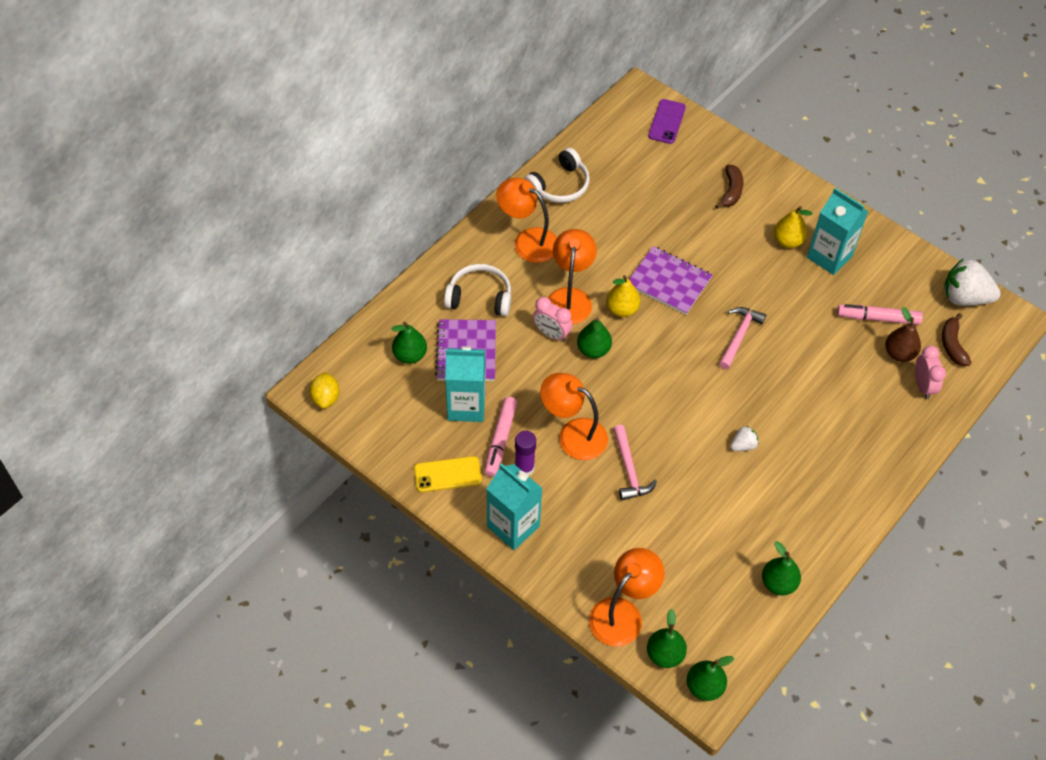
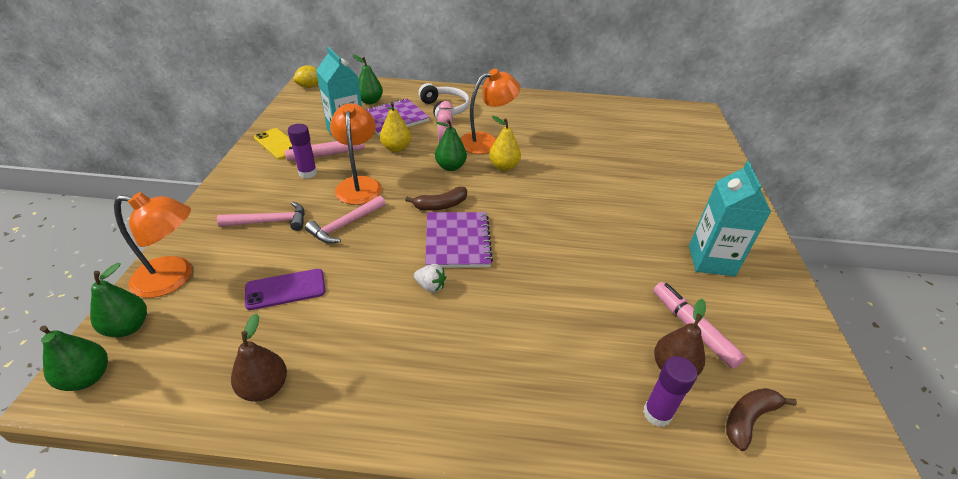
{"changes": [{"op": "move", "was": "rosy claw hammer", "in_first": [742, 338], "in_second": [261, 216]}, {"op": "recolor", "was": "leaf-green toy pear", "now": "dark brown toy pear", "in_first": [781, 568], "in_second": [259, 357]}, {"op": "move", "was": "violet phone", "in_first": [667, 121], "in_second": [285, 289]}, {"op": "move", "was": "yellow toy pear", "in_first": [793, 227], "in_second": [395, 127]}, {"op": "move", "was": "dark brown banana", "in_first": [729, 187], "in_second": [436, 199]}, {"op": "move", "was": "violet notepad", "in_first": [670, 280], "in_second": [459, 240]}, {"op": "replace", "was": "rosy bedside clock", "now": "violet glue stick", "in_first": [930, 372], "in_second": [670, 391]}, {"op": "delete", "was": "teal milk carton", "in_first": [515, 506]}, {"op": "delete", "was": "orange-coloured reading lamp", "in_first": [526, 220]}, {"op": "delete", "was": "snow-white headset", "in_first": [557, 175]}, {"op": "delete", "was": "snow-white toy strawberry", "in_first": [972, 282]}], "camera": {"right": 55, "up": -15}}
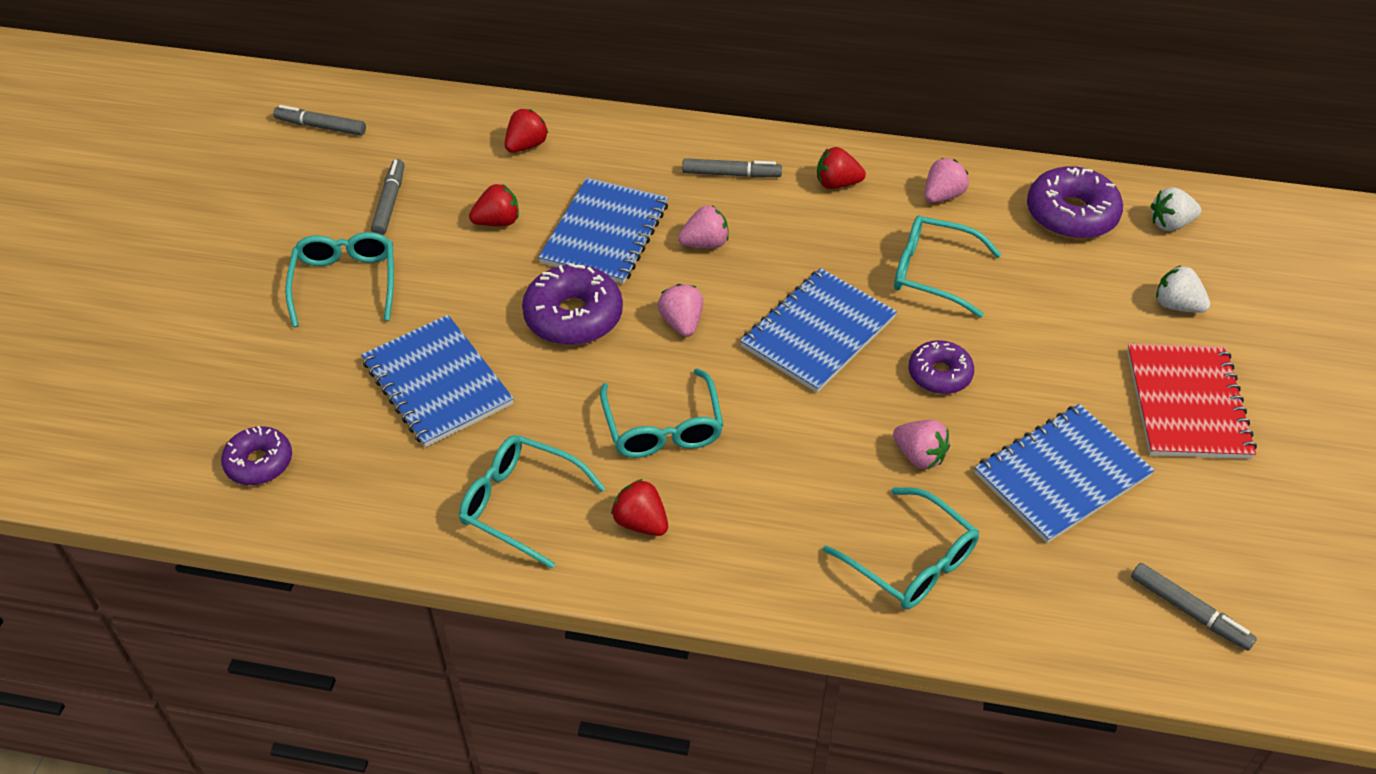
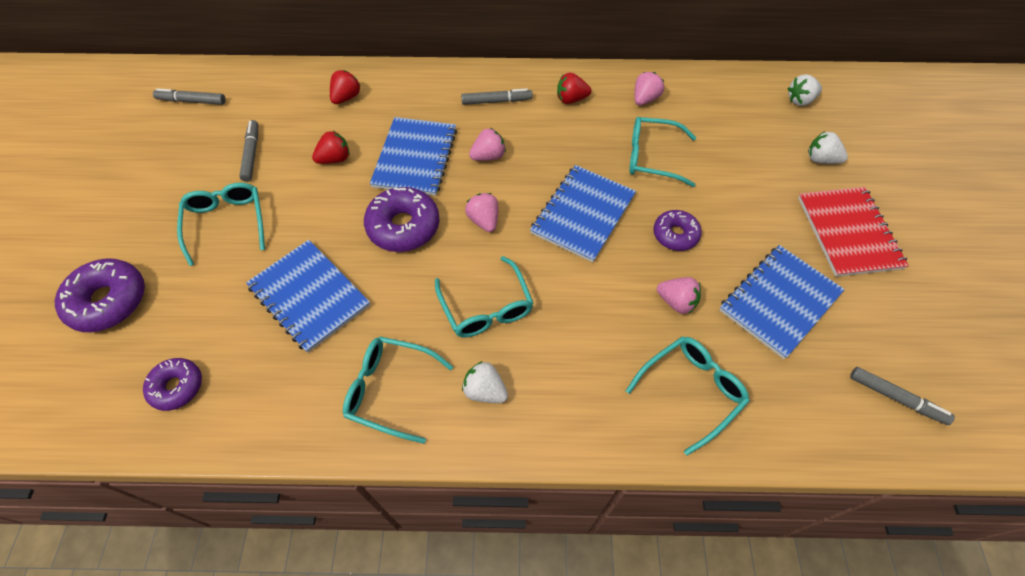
{"changes": [{"op": "move", "was": "violet doughnut", "in_first": [1075, 202], "in_second": [100, 295]}, {"op": "recolor", "was": "red toy strawberry", "now": "snow-white toy strawberry", "in_first": [639, 507], "in_second": [485, 382]}, {"op": "rotate", "was": "teal glasses", "in_first": [901, 548], "in_second": [688, 396], "clockwise": -75}], "camera": {"right": -10, "up": 10}}
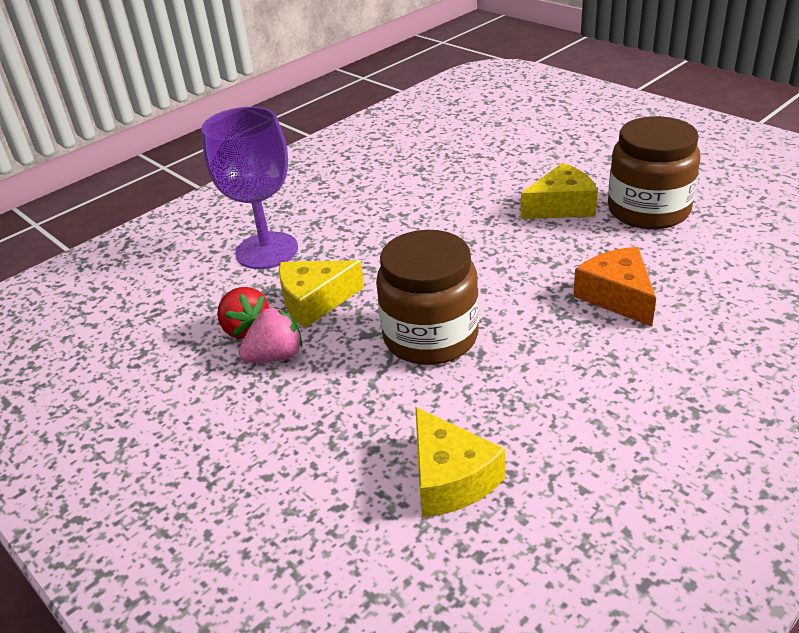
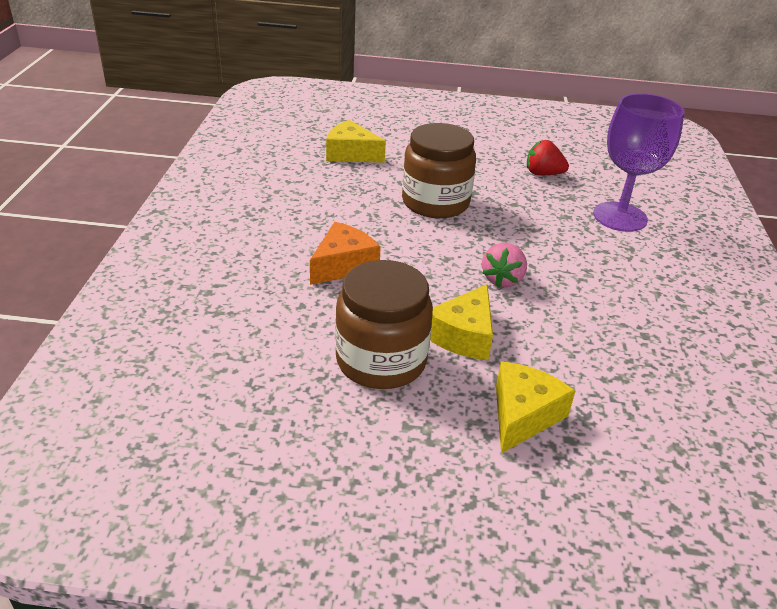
{"changes": [{"op": "rotate", "was": "orange-coloured piece of cheese", "in_first": [614, 287], "in_second": [345, 253], "clockwise": -75}, {"op": "move", "was": "rosy toy strawberry", "in_first": [270, 335], "in_second": [504, 265]}, {"op": "move", "was": "yellow piece of cheese", "in_first": [321, 294], "in_second": [535, 407]}], "camera": {"right": 135, "up": 0}}
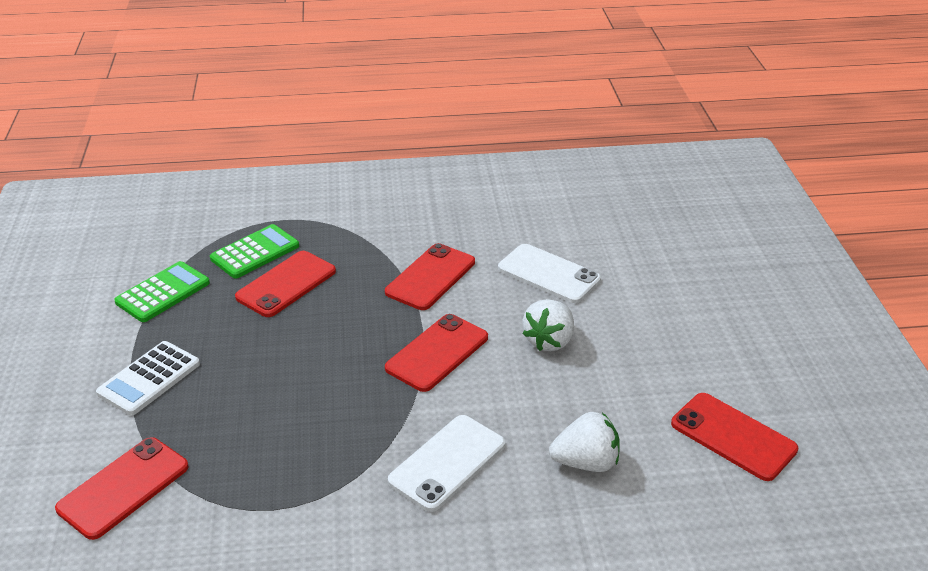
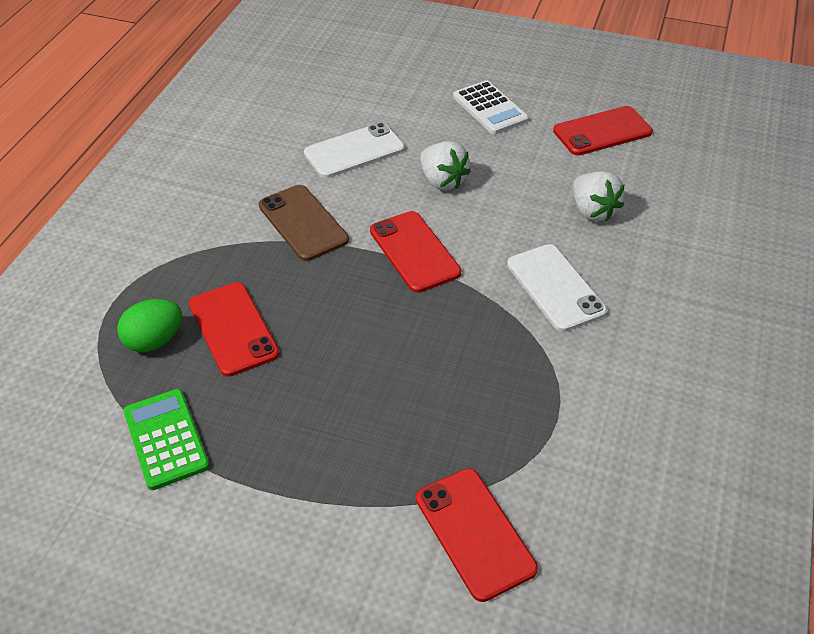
{"changes": [{"op": "replace", "was": "leaf-green adding machine", "now": "leaf-green toy egg", "in_first": [254, 251], "in_second": [149, 325]}, {"op": "recolor", "was": "red phone", "now": "dark brown phone", "in_first": [430, 276], "in_second": [304, 223]}, {"op": "move", "was": "snow-white adding machine", "in_first": [148, 378], "in_second": [491, 107]}, {"op": "rotate", "was": "snow-white toy strawberry", "in_first": [584, 442], "in_second": [599, 196], "clockwise": 135}], "camera": {"right": -65, "up": 10}}
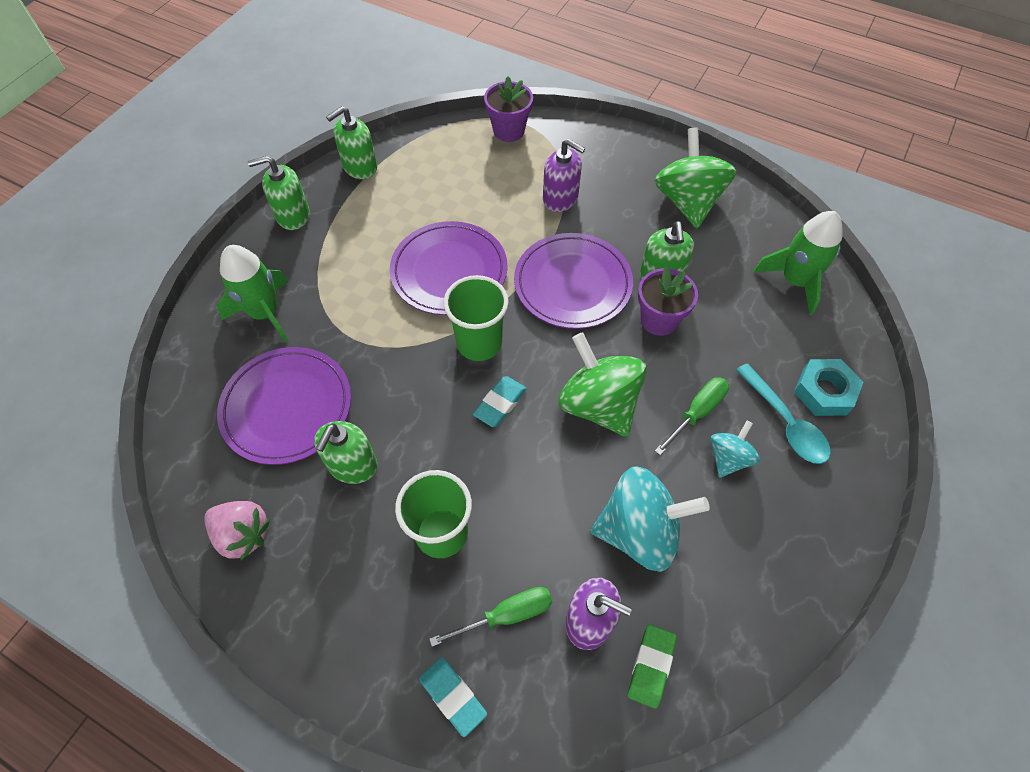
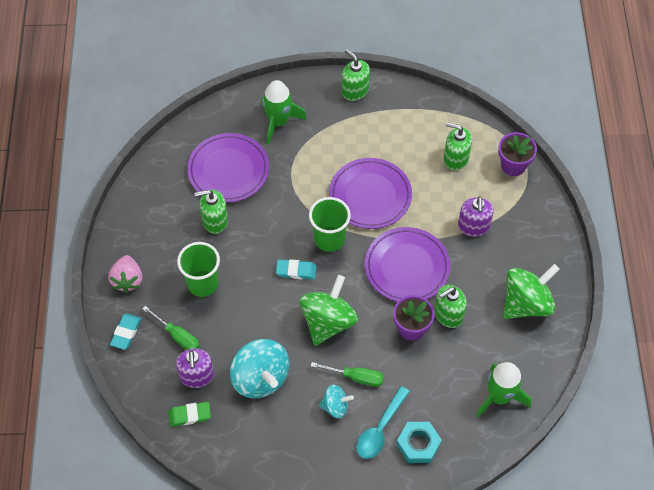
{"changes": [{"op": "move", "was": "rosy toy strawberry", "in_first": [237, 530], "in_second": [125, 274]}, {"op": "move", "was": "leaf-green soap pump", "in_first": [351, 142], "in_second": [458, 146]}], "camera": {"right": 60, "up": 0}}
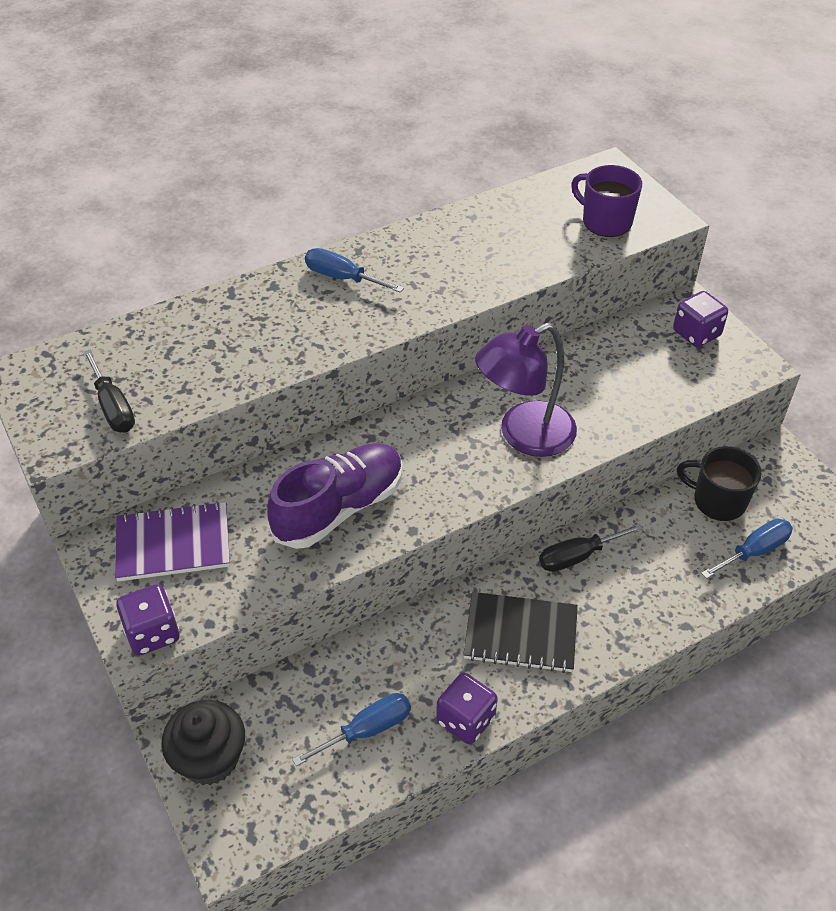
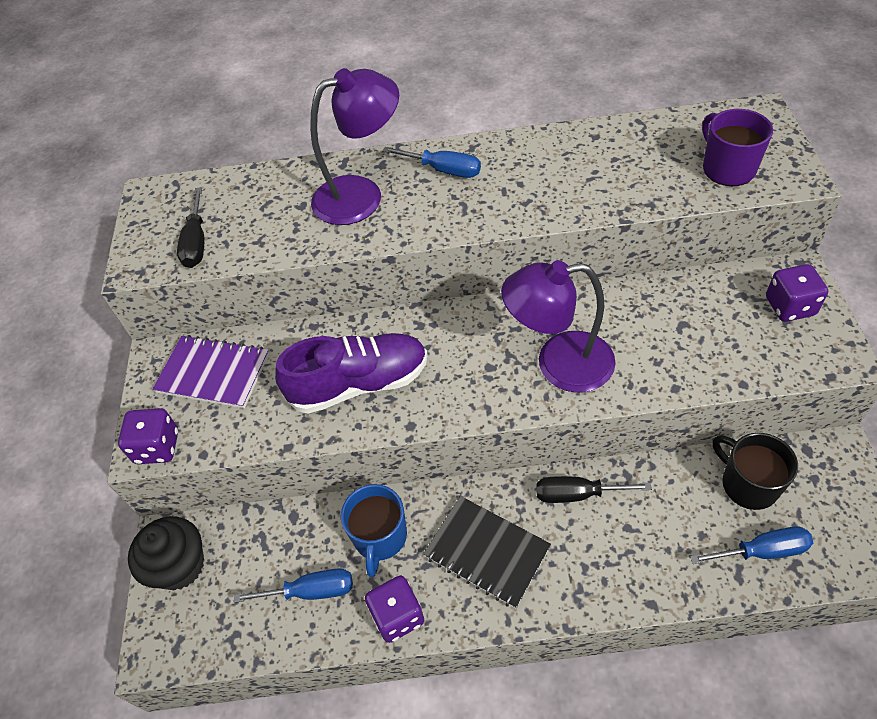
{"changes": [{"op": "insert", "now": "violet reading lamp", "in_second": [354, 146]}, {"op": "insert", "now": "cobalt coffee mug", "in_second": [374, 530]}, {"op": "rotate", "was": "cobalt flat screwdriver", "in_first": [354, 270], "in_second": [431, 162], "clockwise": 150}], "camera": {"right": 30, "up": 5}}
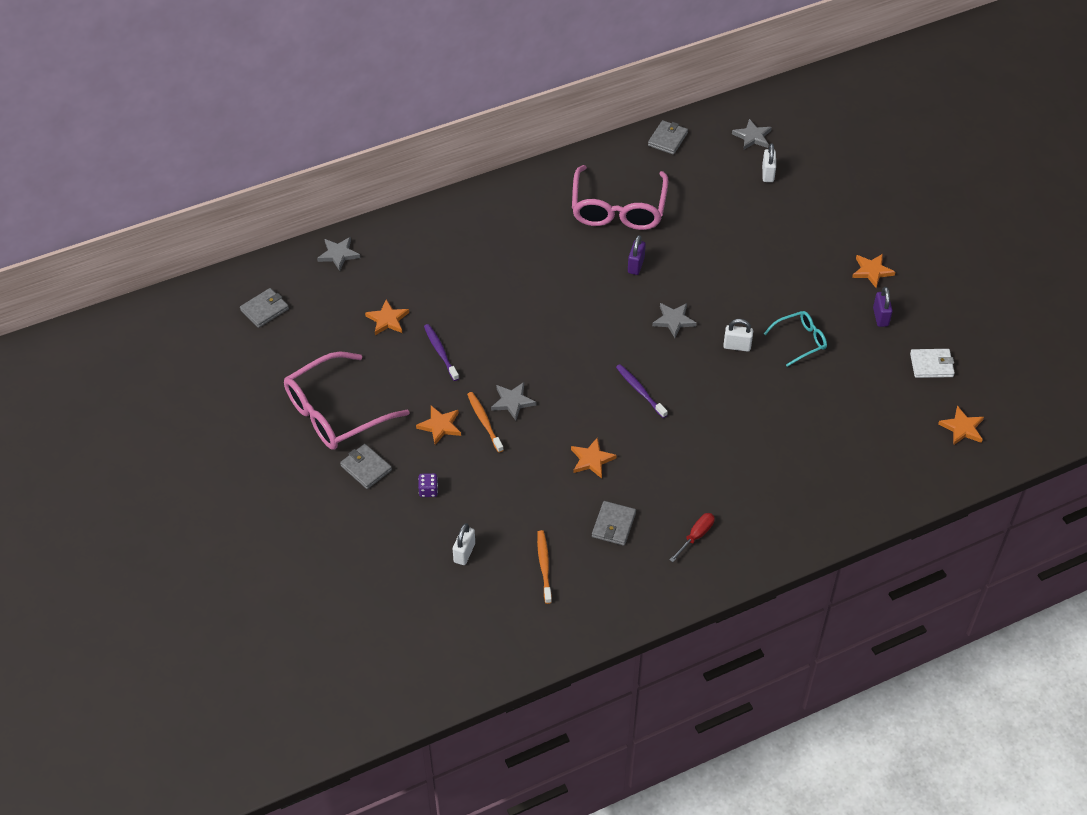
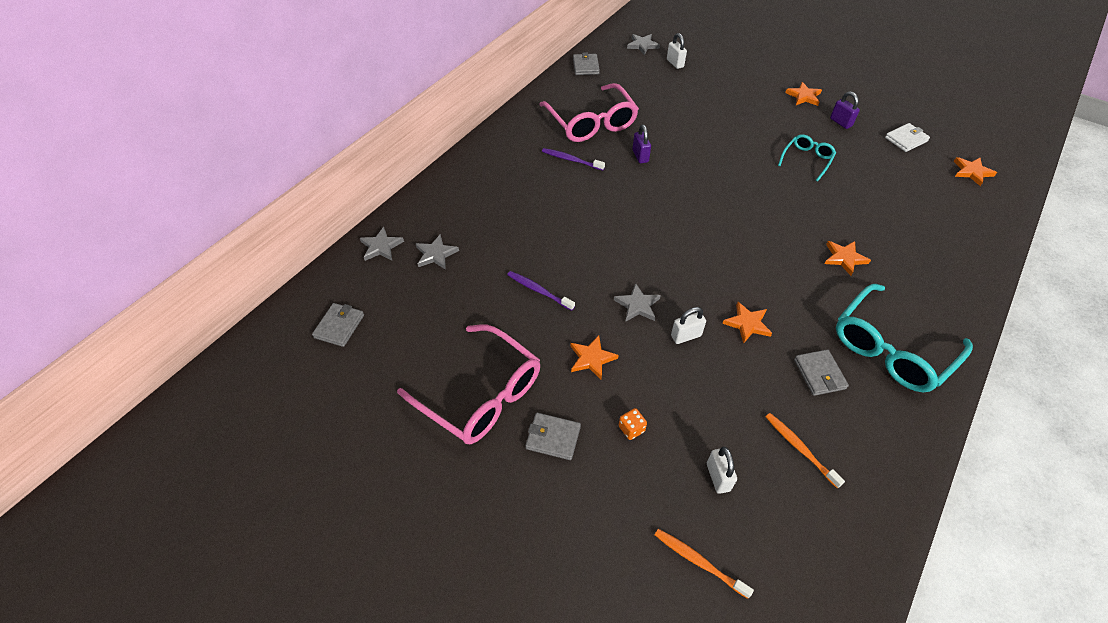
{"changes": [{"op": "rotate", "was": "rosy glasses", "in_first": [346, 400], "in_second": [468, 384], "clockwise": -75}, {"op": "move", "was": "gray star", "in_first": [674, 320], "in_second": [437, 252]}, {"op": "move", "was": "violet toothbrush", "in_first": [642, 391], "in_second": [573, 159]}, {"op": "recolor", "was": "violet game die", "now": "orange-coloured game die", "in_first": [428, 485], "in_second": [633, 424]}, {"op": "move", "was": "orange-coloured toothbrush", "in_first": [485, 422], "in_second": [704, 564]}, {"op": "move", "was": "snow-white padlock", "in_first": [738, 335], "in_second": [688, 325]}, {"op": "move", "was": "orange-coloured star", "in_first": [387, 317], "in_second": [848, 258]}, {"op": "replace", "was": "red flat screwdriver", "now": "teal glasses", "in_first": [692, 537], "in_second": [904, 338]}], "camera": {"right": -30, "up": 0}}
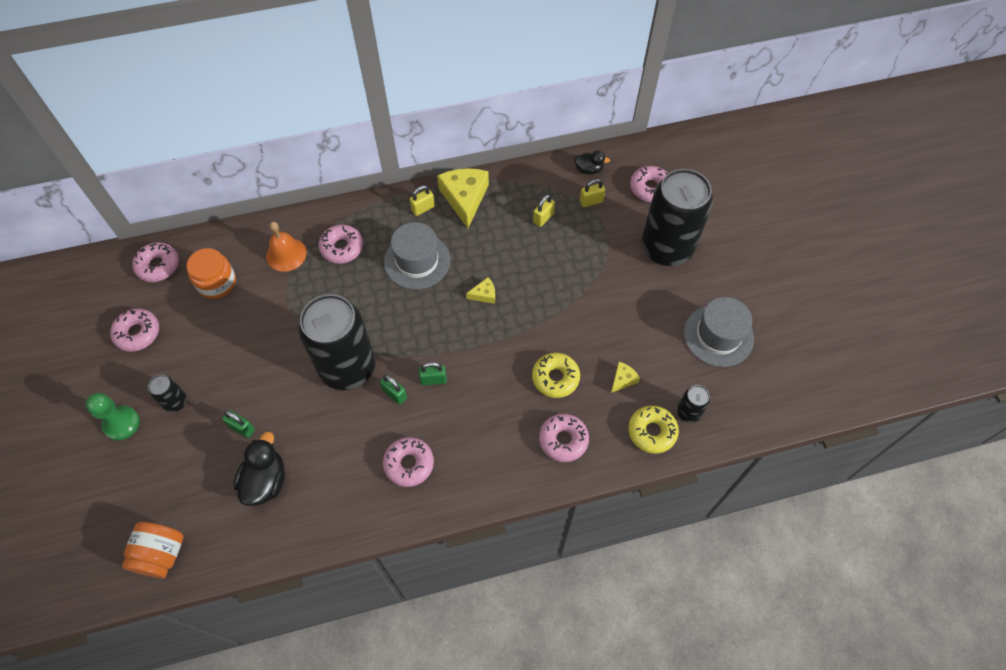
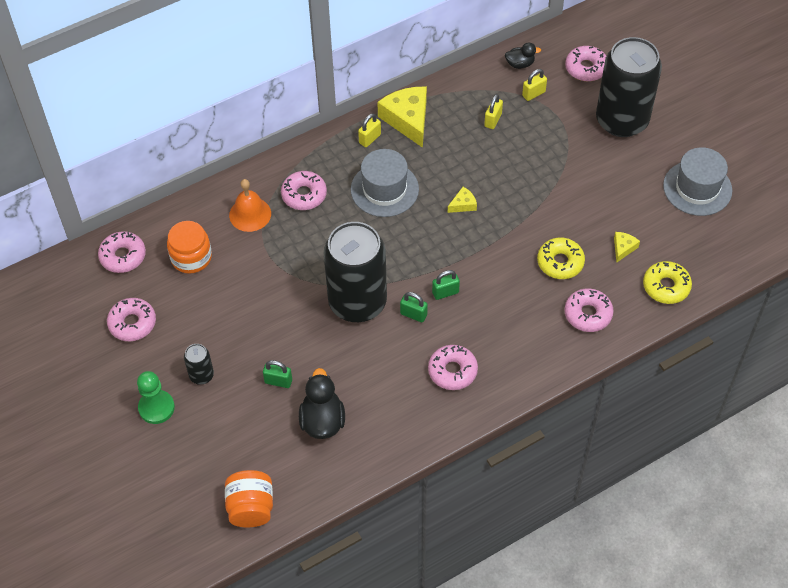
{"changes": [{"op": "delete", "was": "black soda can", "in_first": [693, 404]}], "camera": {"right": -15, "up": -5}}
